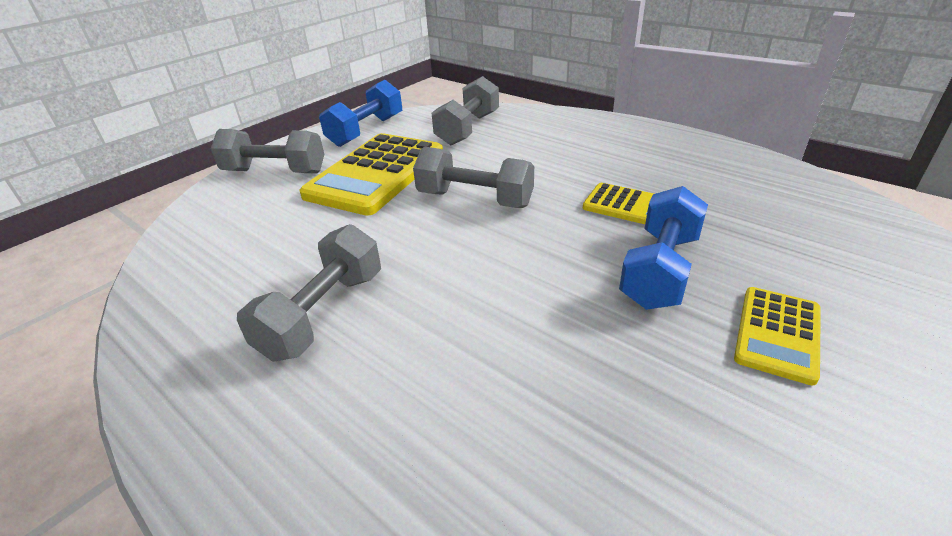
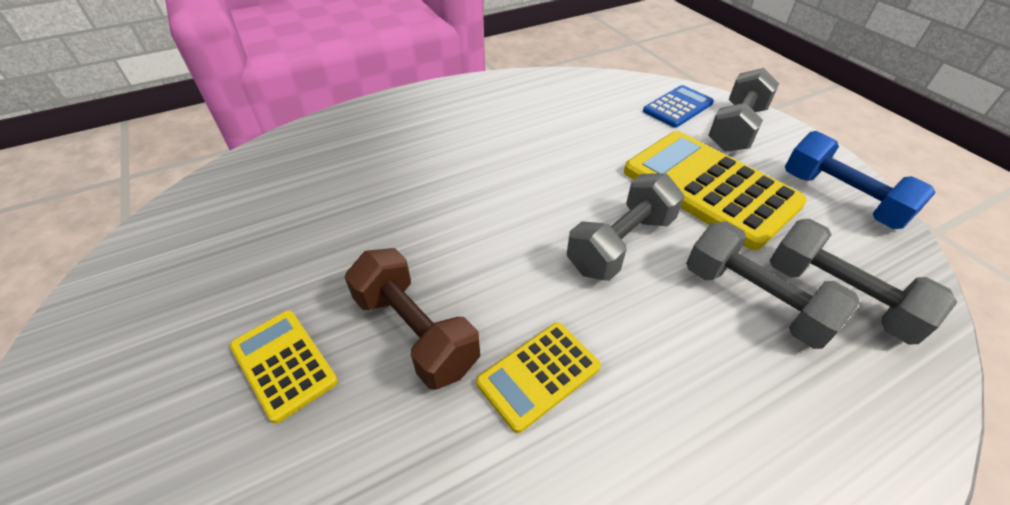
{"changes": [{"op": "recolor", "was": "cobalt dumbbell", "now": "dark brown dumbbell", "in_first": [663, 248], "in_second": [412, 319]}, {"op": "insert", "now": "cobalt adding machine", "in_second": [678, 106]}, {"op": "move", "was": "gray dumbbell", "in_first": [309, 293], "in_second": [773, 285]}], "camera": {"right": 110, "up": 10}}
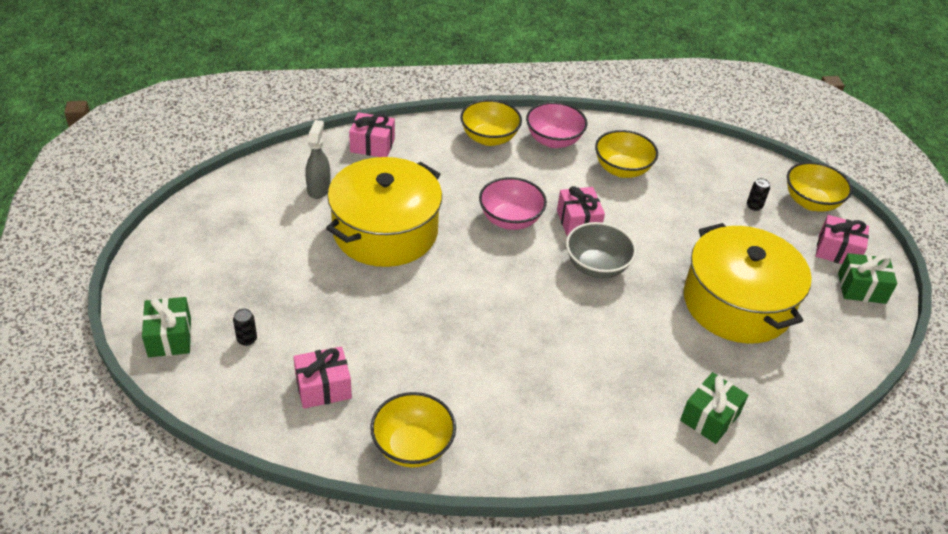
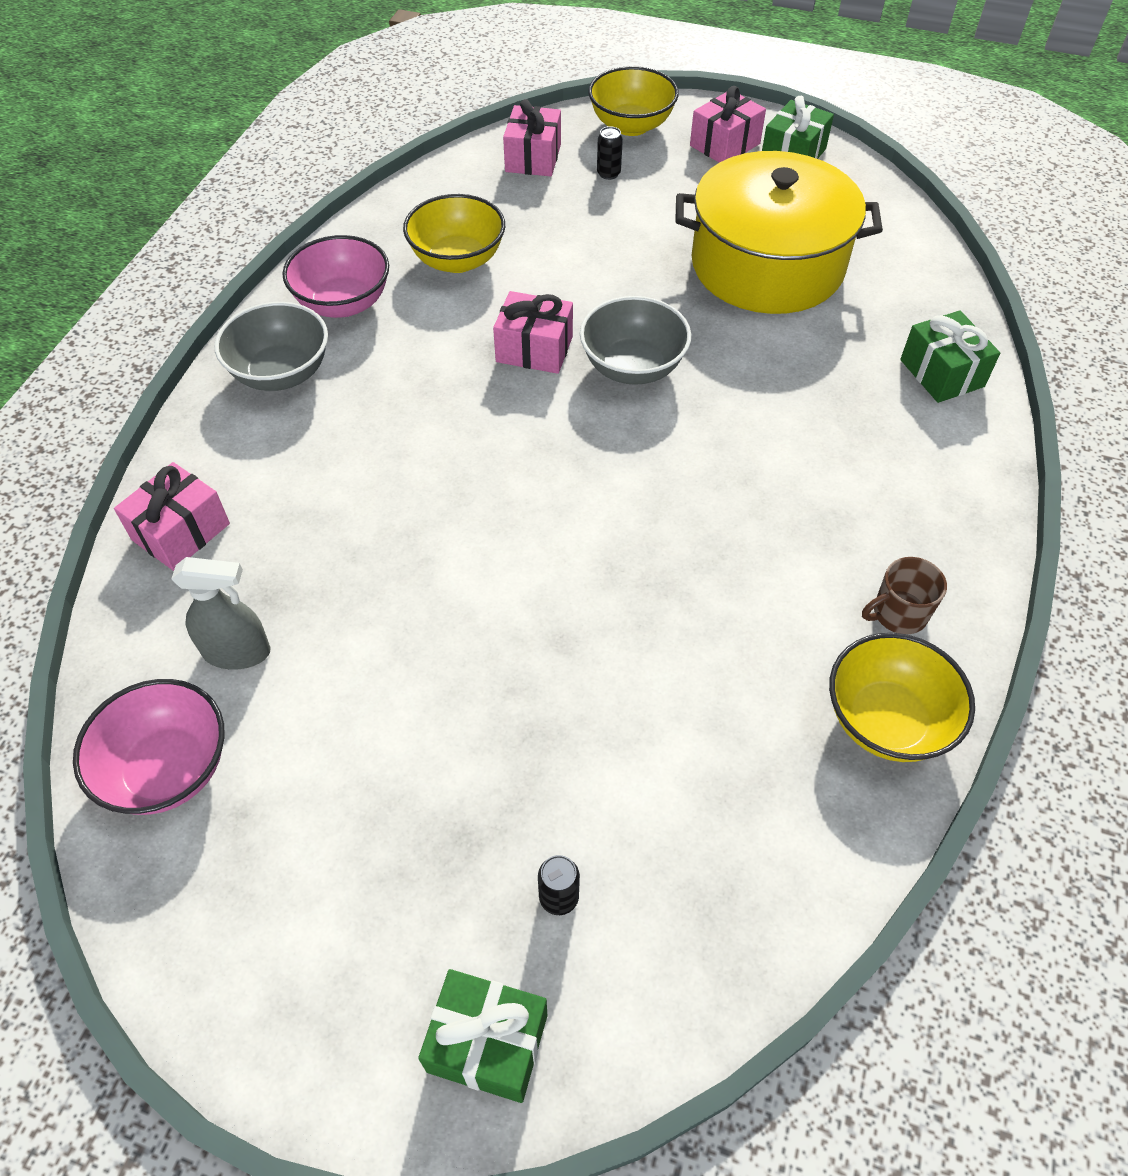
{"changes": [{"op": "move", "was": "rosy deep dish", "in_first": [513, 203], "in_second": [149, 747]}, {"op": "rotate", "was": "gray spray bottle", "in_first": [318, 159], "in_second": [220, 613], "clockwise": 150}, {"op": "recolor", "was": "yellow deep dish", "now": "gray deep dish", "in_first": [491, 123], "in_second": [271, 346]}, {"op": "move", "was": "rosy wrapped gift", "in_first": [322, 377], "in_second": [532, 137]}, {"op": "insert", "now": "dark brown coffee mug", "in_second": [904, 595]}, {"op": "delete", "was": "yellow pot", "in_first": [384, 212]}], "camera": {"right": -60, "up": 10}}
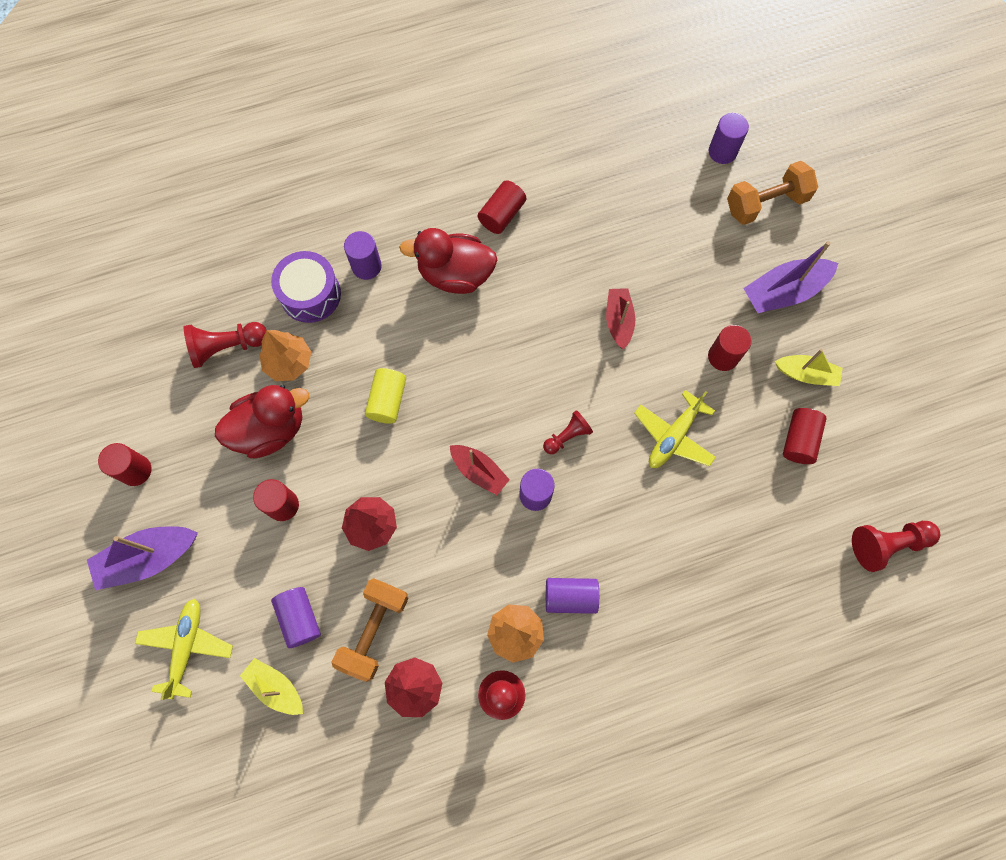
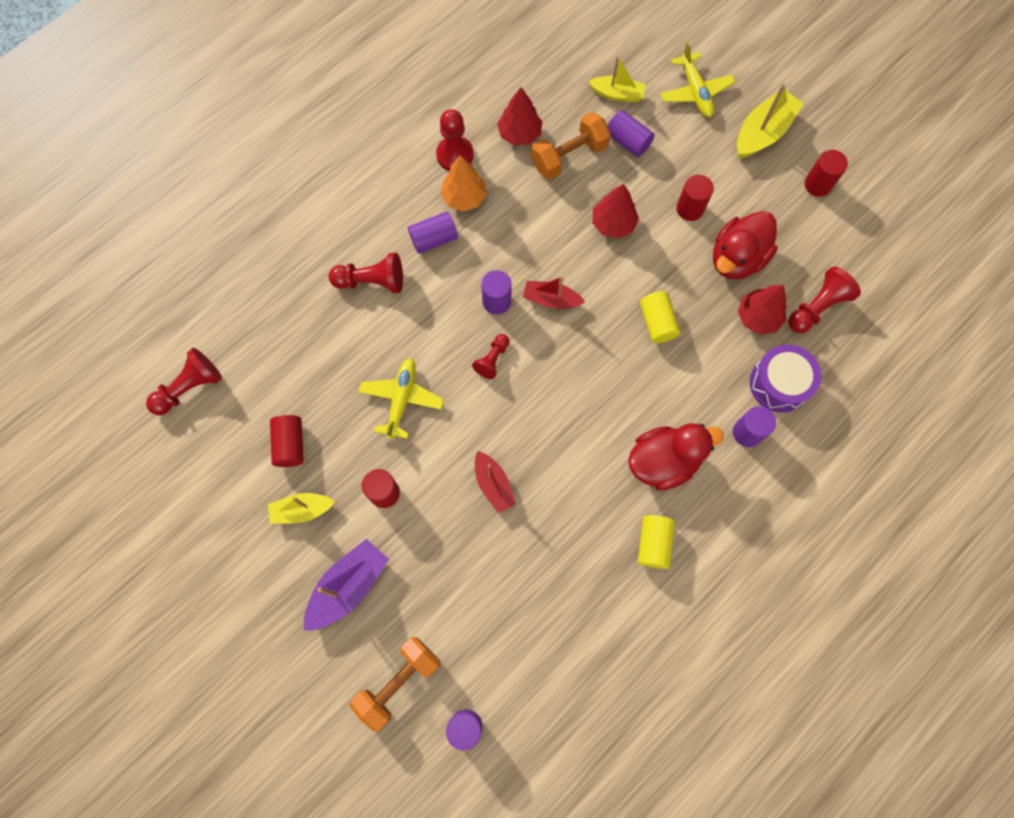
{"changes": [{"op": "insert", "now": "red game pawn", "in_second": [366, 273]}, {"op": "rotate", "was": "orange-coloured dumbbell", "in_first": [370, 630], "in_second": [571, 146], "clockwise": 60}, {"op": "recolor", "was": "red cylinder shape", "now": "yellow cylinder shape", "in_first": [502, 207], "in_second": [656, 542]}, {"op": "recolor", "was": "violet boat", "now": "yellow boat", "in_first": [142, 558], "in_second": [770, 121]}, {"op": "recolor", "was": "orange-coloured fir tree", "now": "red fir tree", "in_first": [285, 355], "in_second": [762, 310]}], "camera": {"right": 155, "up": 0}}
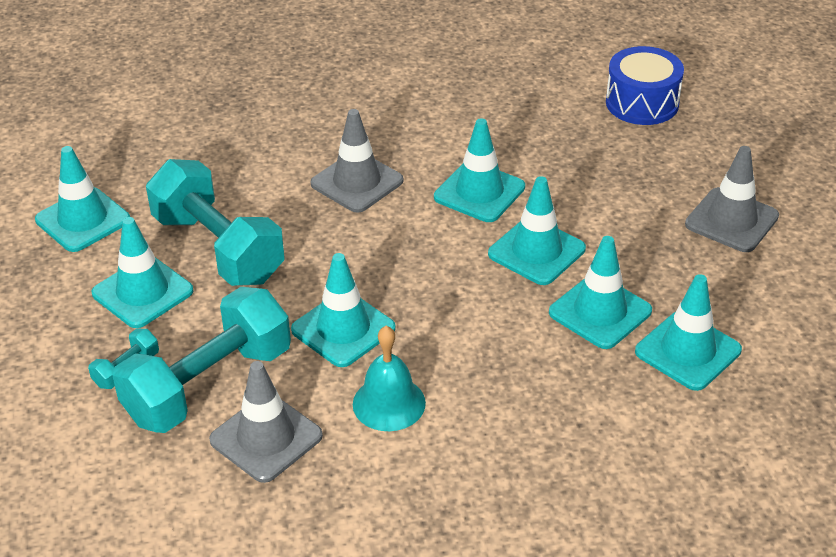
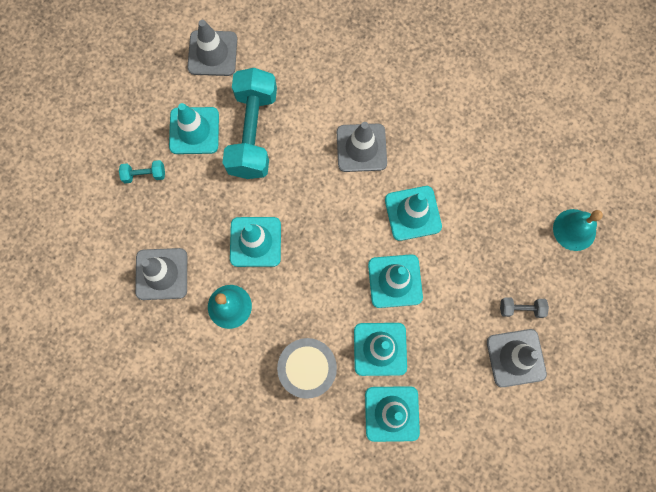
{"changes": [{"op": "recolor", "was": "teal safety cone", "now": "gray safety cone", "in_first": [82, 199], "in_second": [212, 48]}, {"op": "insert", "now": "gray toy drum", "in_second": [307, 368]}, {"op": "insert", "now": "gray dumbbell", "in_second": [524, 307]}, {"op": "replace", "was": "cobalt toy drum", "now": "teal school bell", "in_first": [645, 85], "in_second": [578, 230]}, {"op": "delete", "was": "teal dumbbell", "in_first": [201, 360]}], "camera": {"right": 45, "up": 35}}
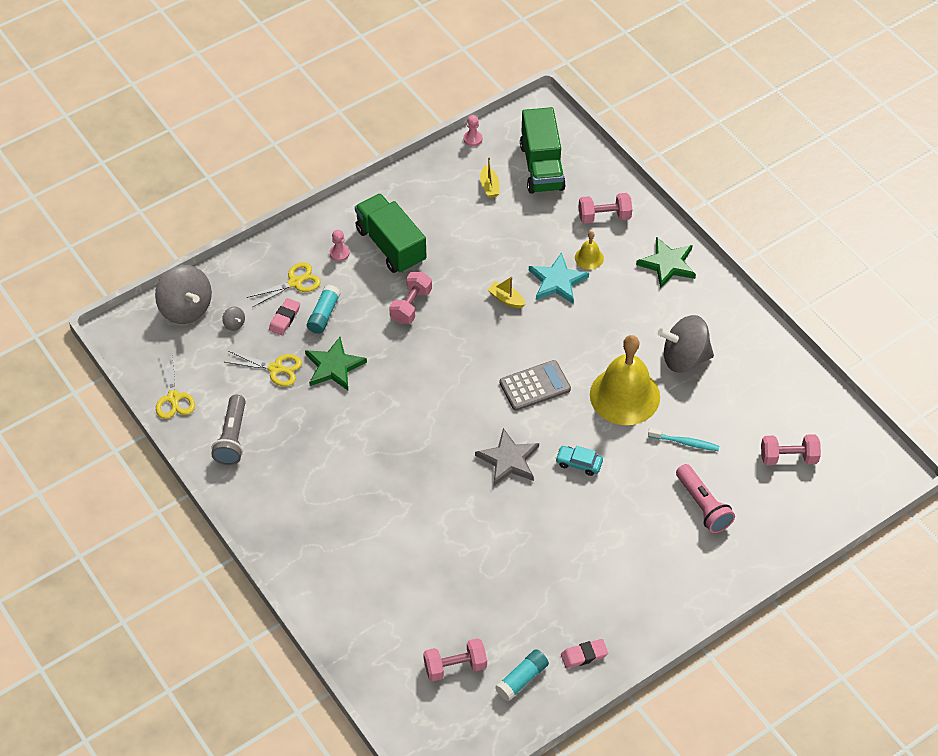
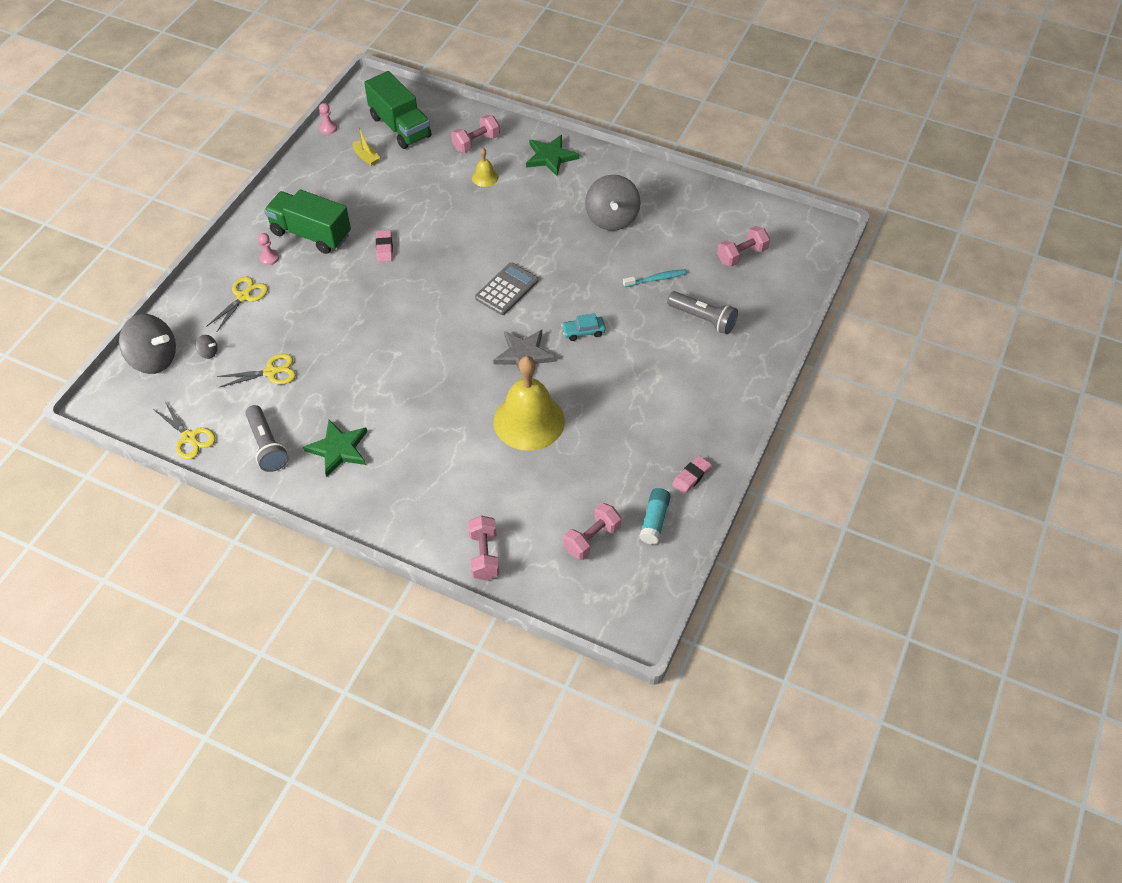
{"changes": [{"op": "move", "was": "leaf-green star", "in_first": [336, 363], "in_second": [335, 448]}, {"op": "move", "was": "rosy pencil eraser", "in_first": [284, 316], "in_second": [384, 246]}, {"op": "move", "was": "rosy dumbbell", "in_first": [410, 298], "in_second": [483, 547]}, {"op": "move", "was": "yellow school bell", "in_first": [625, 380], "in_second": [529, 403]}, {"op": "rotate", "was": "gray whirligig", "in_first": [686, 343], "in_second": [613, 203], "clockwise": -60}, {"op": "recolor", "was": "rosy flashlight", "now": "gray flashlight", "in_first": [705, 498], "in_second": [702, 312]}, {"op": "delete", "was": "teal glue stick", "in_first": [323, 309]}, {"op": "delete", "was": "yellow boat", "in_first": [507, 292]}, {"op": "delete", "was": "teal star", "in_first": [559, 278]}], "camera": {"right": -30, "up": 0}}
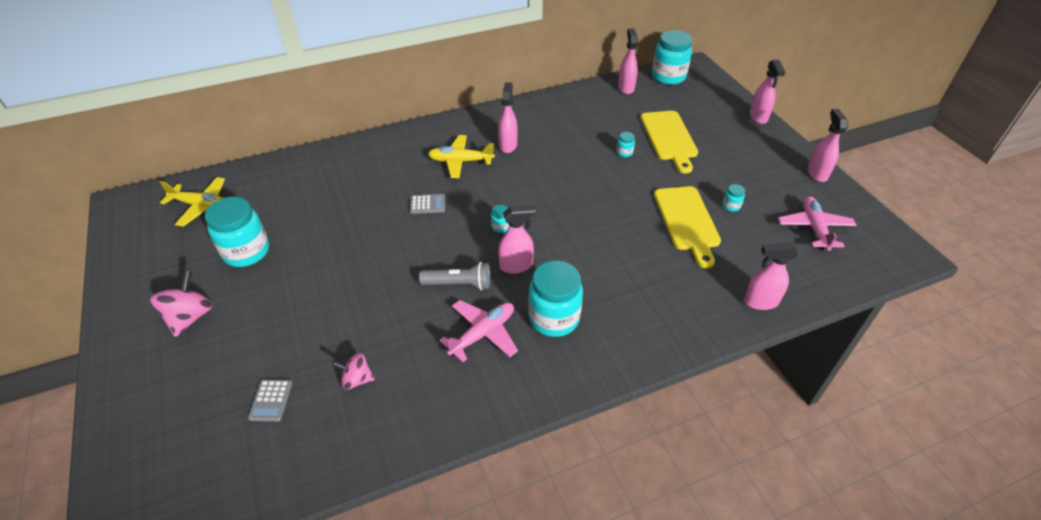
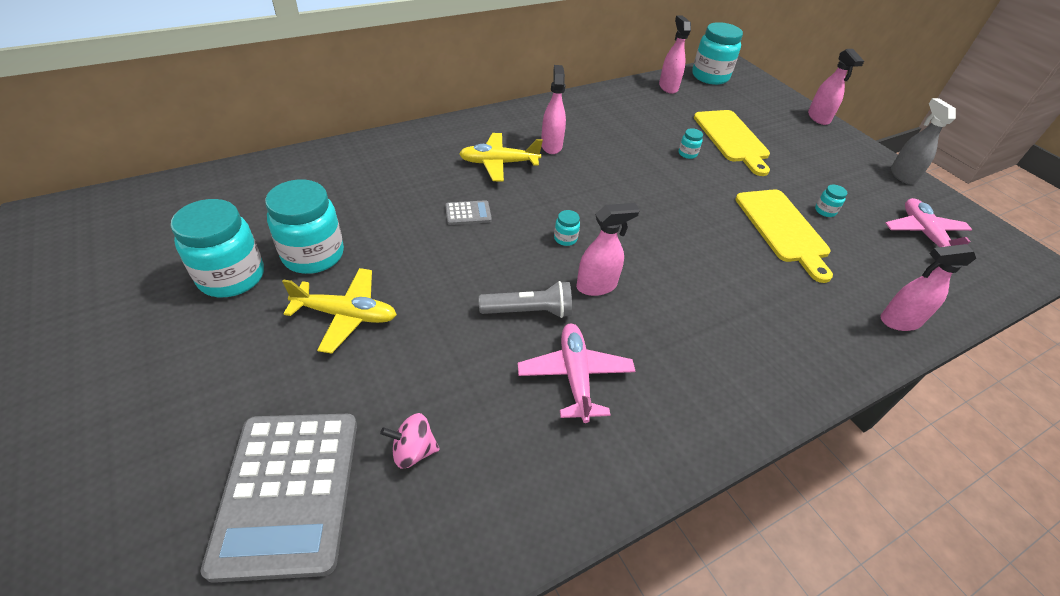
{"changes": [{"op": "resize", "was": "gray adding machine", "in_first": [270, 400], "in_second": [279, 498], "ratio": 2.41}, {"op": "move", "was": "teal jar", "in_first": [555, 299], "in_second": [304, 226]}, {"op": "move", "was": "yellow plane", "in_first": [192, 202], "in_second": [339, 311]}, {"op": "rotate", "was": "rosy plane", "in_first": [479, 331], "in_second": [576, 373], "clockwise": -45}, {"op": "recolor", "was": "rosy spray bottle", "now": "gray spray bottle", "in_first": [828, 145], "in_second": [923, 141]}, {"op": "delete", "was": "rosy whirligig", "in_first": [181, 303]}], "camera": {"right": -10, "up": 0}}
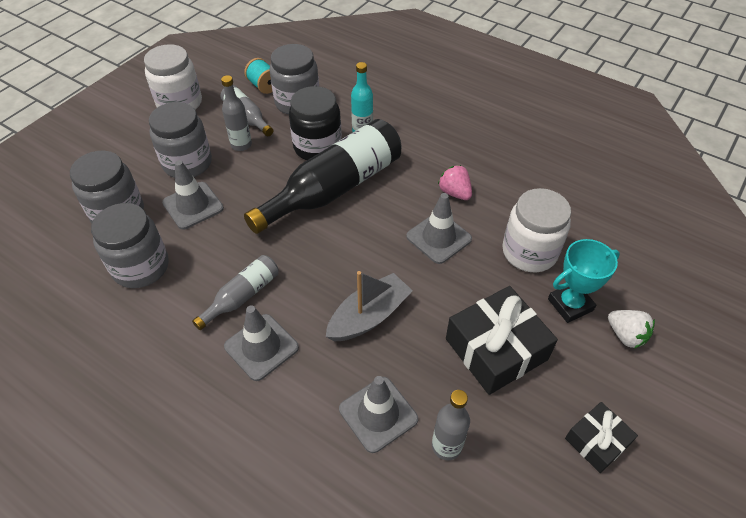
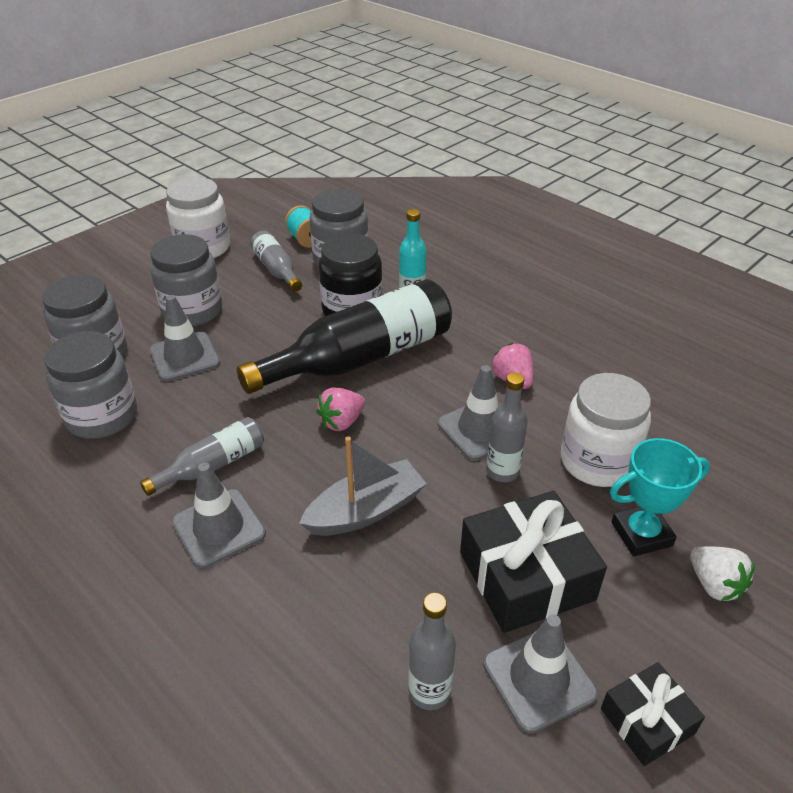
{"changes": [{"op": "insert", "now": "rosy toy strawberry", "in_second": [340, 409]}, {"op": "move", "was": "gray safety cone", "in_first": [378, 414], "in_second": [540, 673]}, {"op": "move", "was": "gray drink bottle", "in_first": [236, 113], "in_second": [507, 427]}], "camera": {"right": 10, "up": -10}}
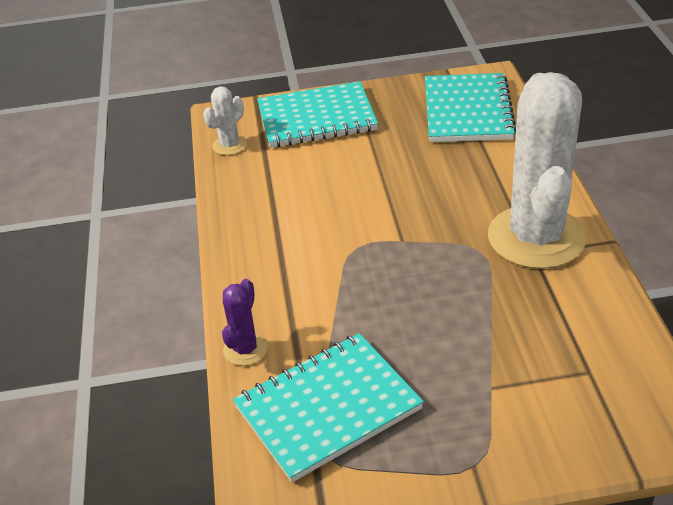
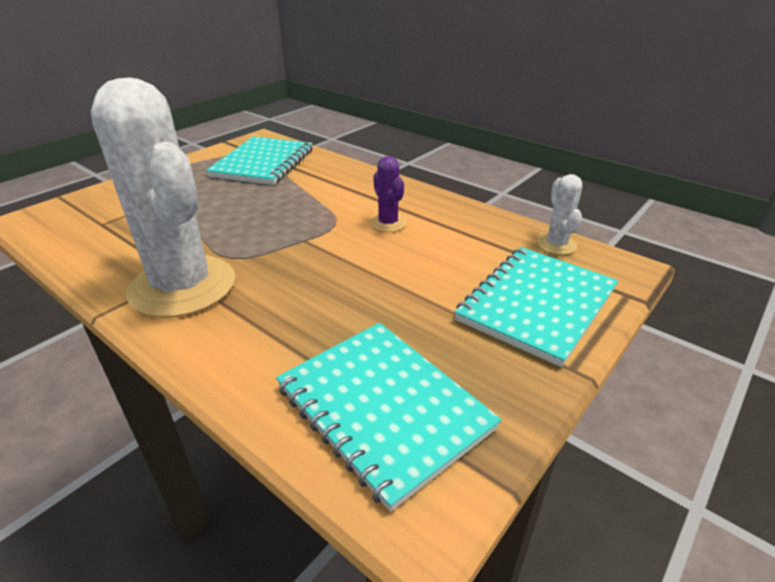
{"changes": [{"op": "move", "was": "violet prickly plant", "in_first": [245, 322], "in_second": [388, 194]}], "camera": {"right": 135, "up": -5}}
